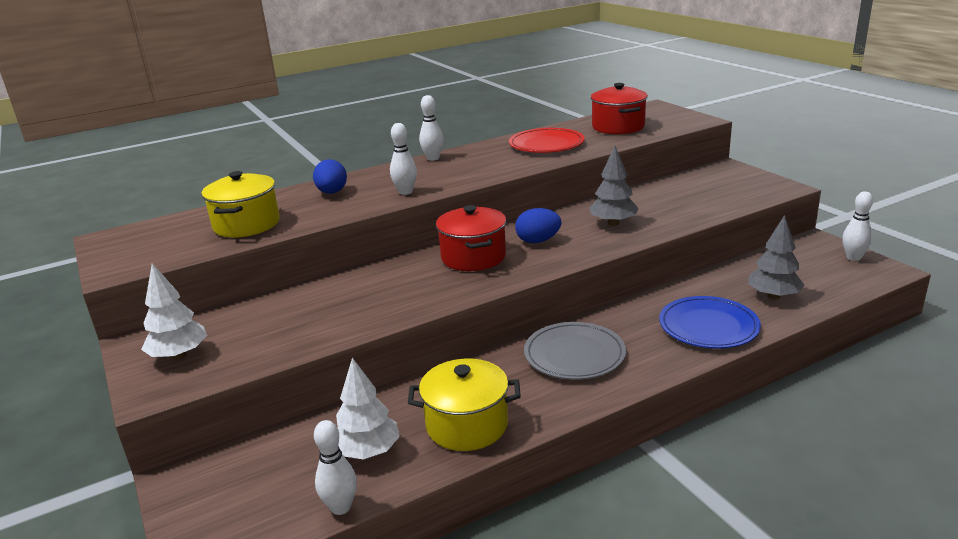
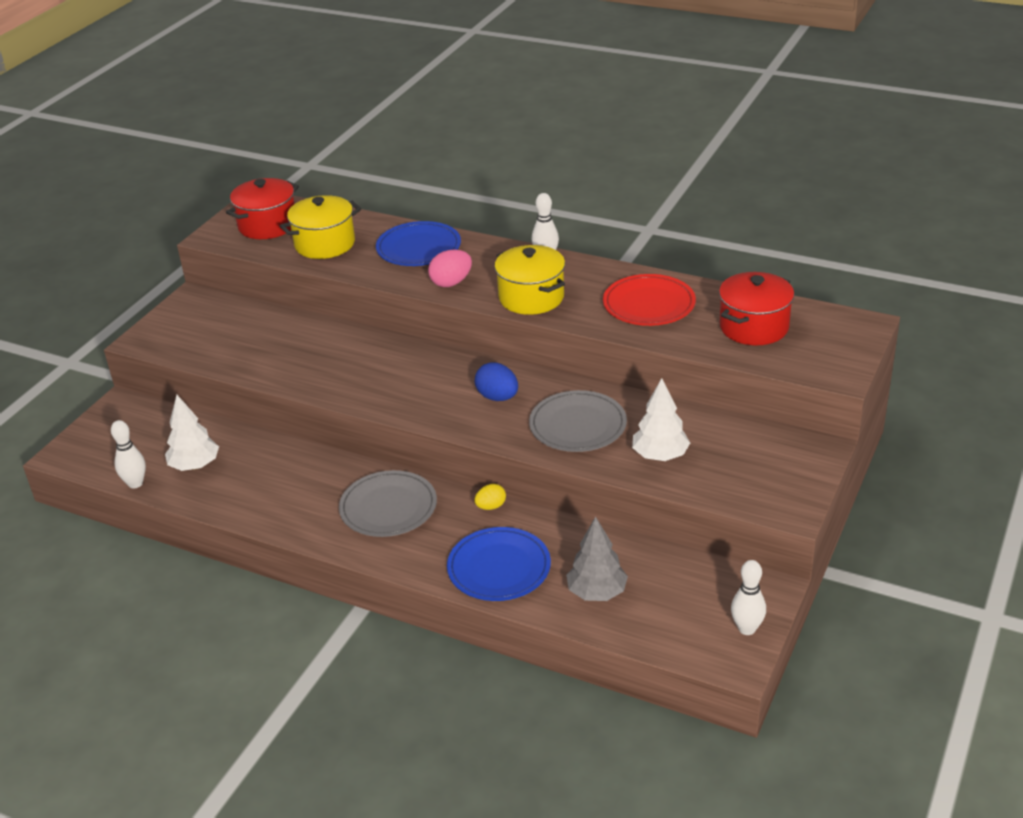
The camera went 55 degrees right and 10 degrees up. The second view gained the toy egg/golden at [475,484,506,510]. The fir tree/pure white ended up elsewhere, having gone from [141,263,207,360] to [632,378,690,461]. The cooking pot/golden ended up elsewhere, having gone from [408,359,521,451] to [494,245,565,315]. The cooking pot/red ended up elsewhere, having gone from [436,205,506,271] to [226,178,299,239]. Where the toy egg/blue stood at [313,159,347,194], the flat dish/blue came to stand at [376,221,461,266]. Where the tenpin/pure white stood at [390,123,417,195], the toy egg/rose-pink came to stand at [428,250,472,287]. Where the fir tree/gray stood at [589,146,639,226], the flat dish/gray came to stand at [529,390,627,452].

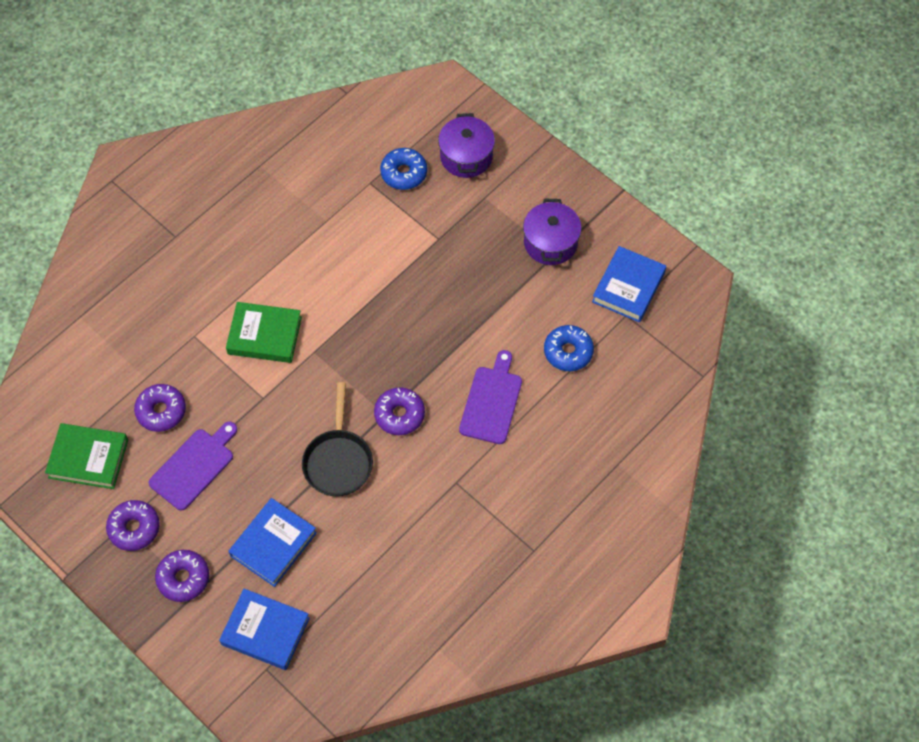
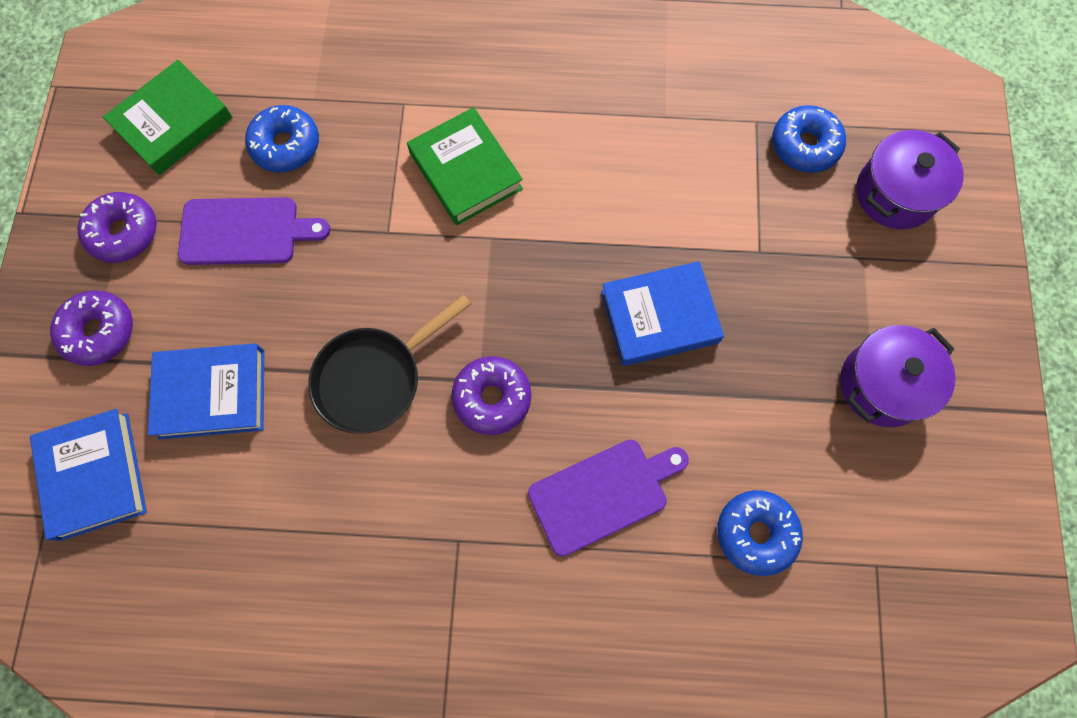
The camera went 50 degrees right and 10 degrees up. The hardcover/blue ended up elsewhere, having gone from [592,246,666,322] to [601,261,724,366]. What was the glazed donut/violet at [134,384,186,432] turned into the glazed donut/blue at [245,105,319,172]. The hardcover/emerald at [45,423,128,489] ended up facing another way, 75 degrees clockwise from before.

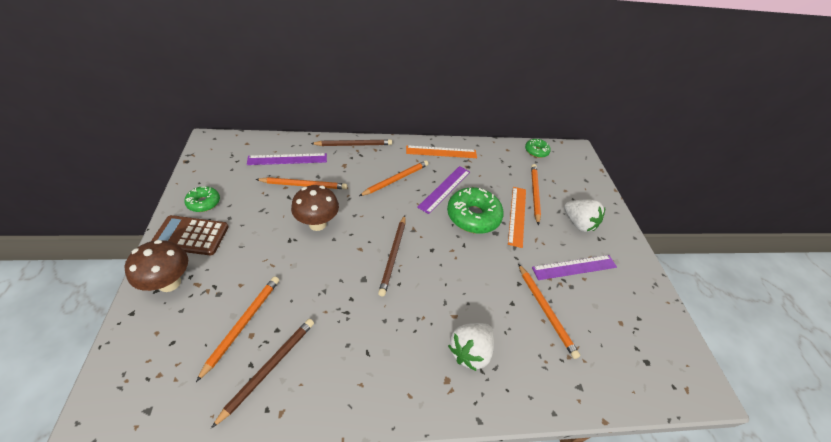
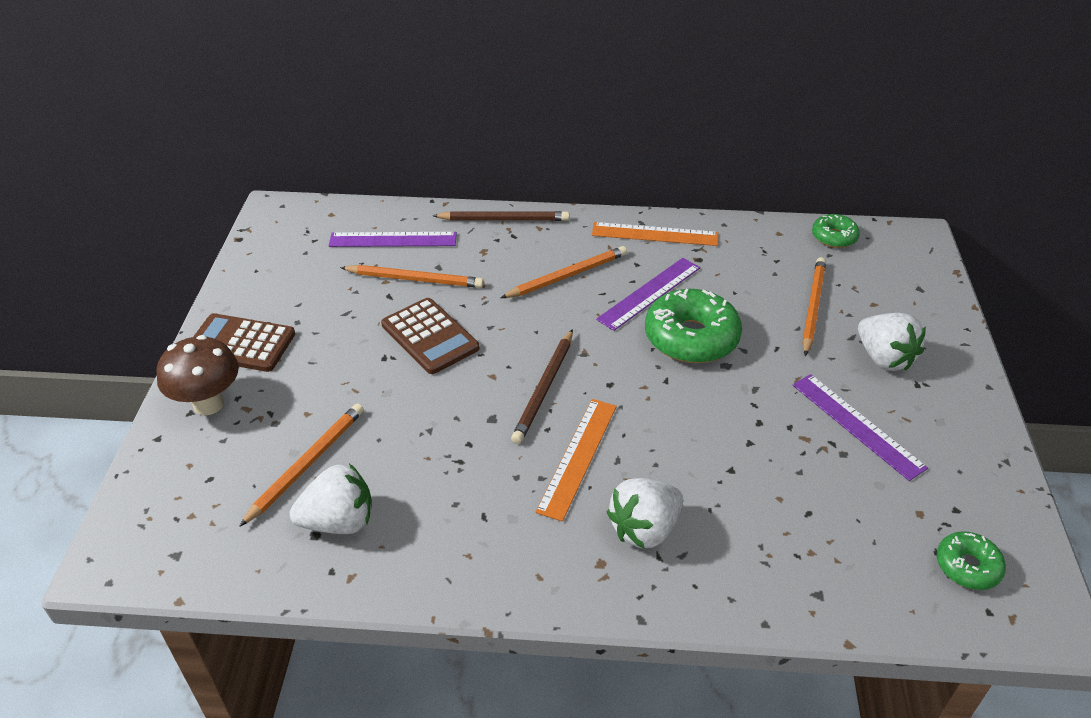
The camera went 15 degrees right and 5 degrees down. The second view lost the wooden pencil/orange-coloured at [518,264,580,359]. The glazed donut/emerald ended up elsewhere, having gone from [184,186,220,212] to [937,531,1006,590]. The ruler/orange-coloured ended up elsewhere, having gone from [508,187,526,248] to [536,399,617,522]. Where the wooden pencil/brown stood at [211,319,314,428], the strawberry/pure white came to stand at [290,464,372,534]. Where the fungus/brown stood at [291,185,339,231], the calculator/brown came to stand at [381,298,479,374]. The ruler/violet at [532,255,617,280] ended up facing another way, 60 degrees clockwise from before.

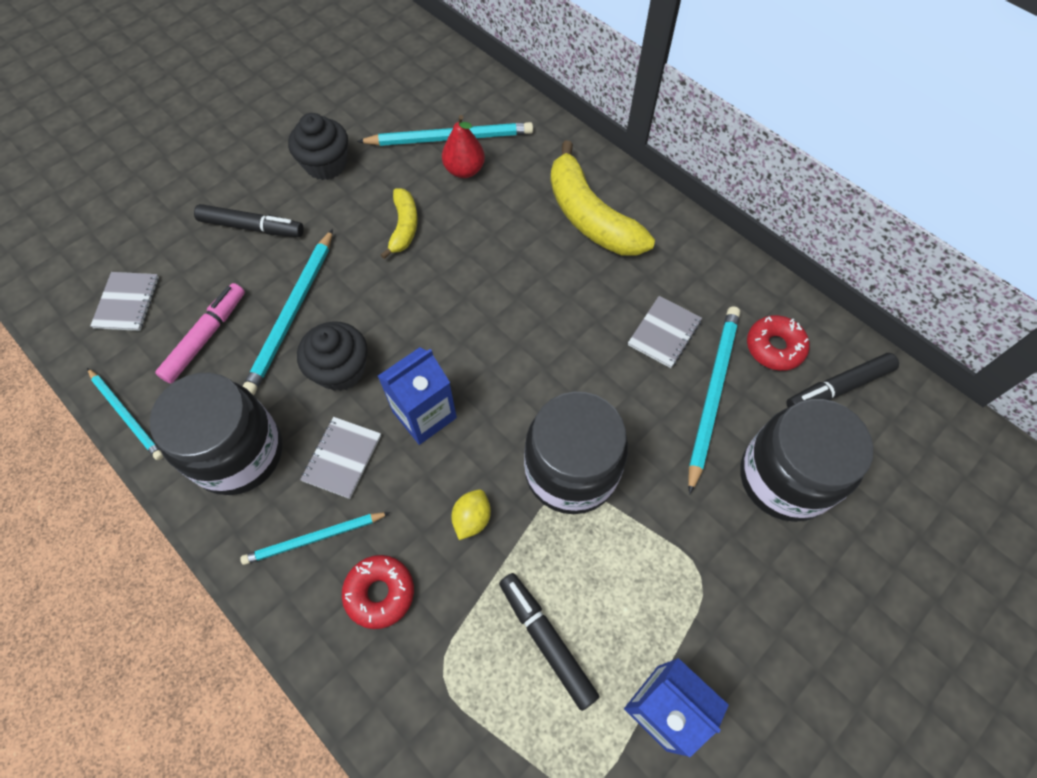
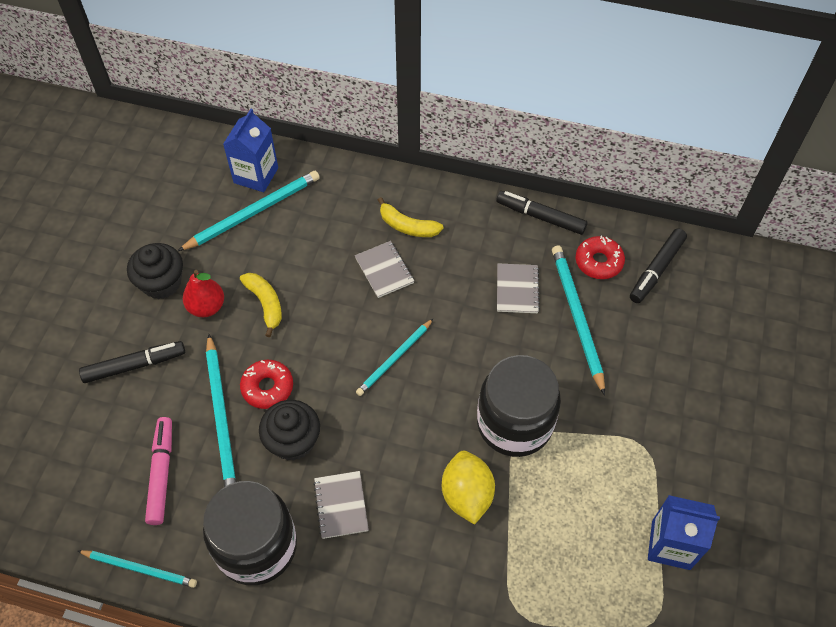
The camera went 30 degrees left and 5 degrees down. The second view lost the jam jar/black at [740,399,873,522]. The notepad/gray ended up elsewhere, having gone from [90,272,159,331] to [355,241,414,298]. The wooden pencil/teal ended up elsewhere, having gone from [240,512,390,565] to [356,319,433,396]. The glazed donut/red ended up elsewhere, having gone from [342,555,414,629] to [240,360,293,409]. The milk carton/blue ended up elsewhere, having gone from [378,347,457,445] to [223,109,278,192]. The pear fruit/red ended up elsewhere, having gone from [442,115,485,178] to [183,270,224,317]. The marker pen/black ended up elsewhere, having gone from [499,573,599,711] to [496,191,588,235]. The size of the lemon/golden at [451,489,491,540] changed by a factor of 1.69. The size of the toy banana/golden at [550,141,655,256] changed by a factor of 0.55.

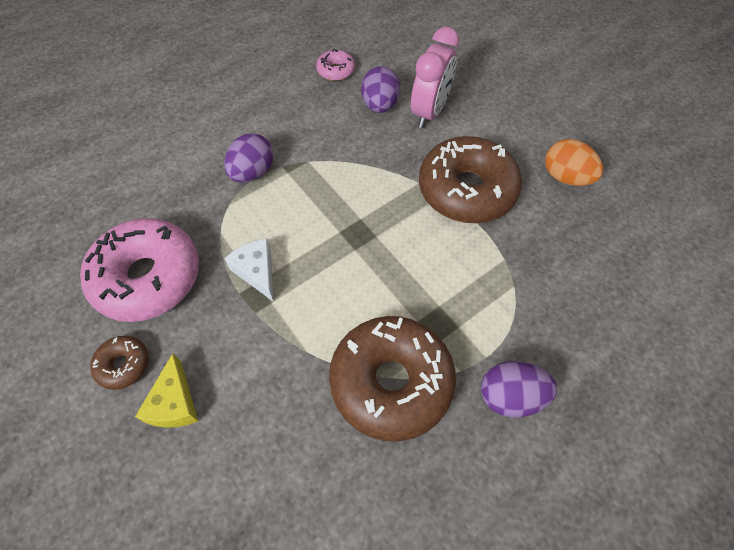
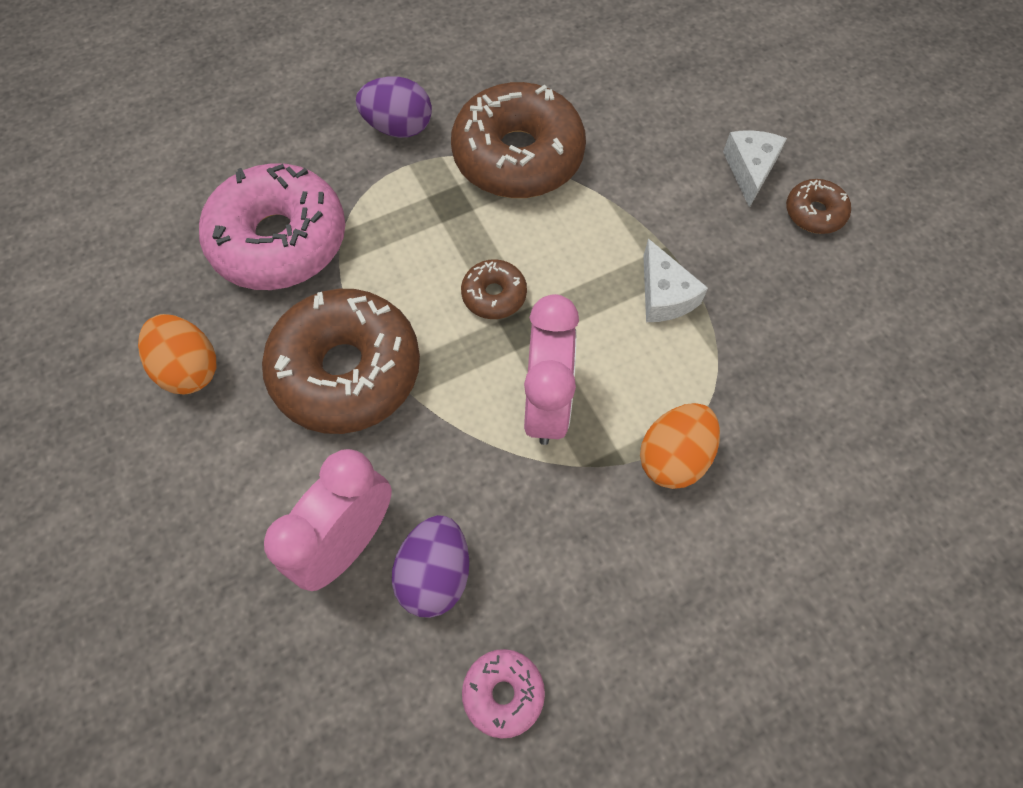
The camera went 170 degrees left and 5 degrees up. The second view gained the glazed donut/brown at [461,259,527,319]. The second view gained the clock/rose-pink at [524,294,579,445]. The glazed donut/rose-pink ended up elsewhere, having gone from [80,218,199,322] to [199,163,345,290]. What was the cheese/golden at [135,353,198,428] turned into the cheese/pure white at [723,131,787,208]. What was the toy egg/violet at [224,133,274,183] turned into the toy egg/orange-coloured at [640,403,720,489].

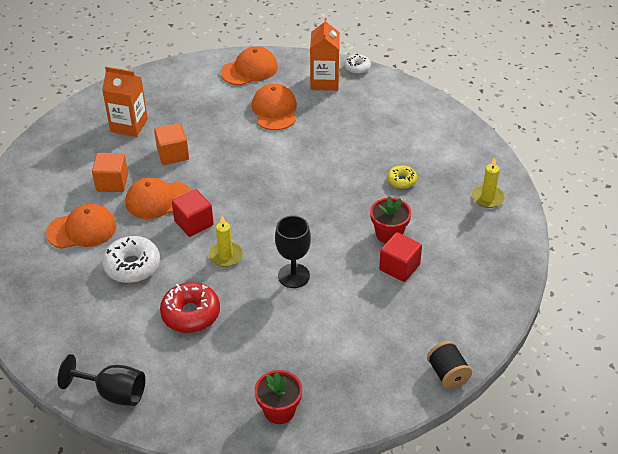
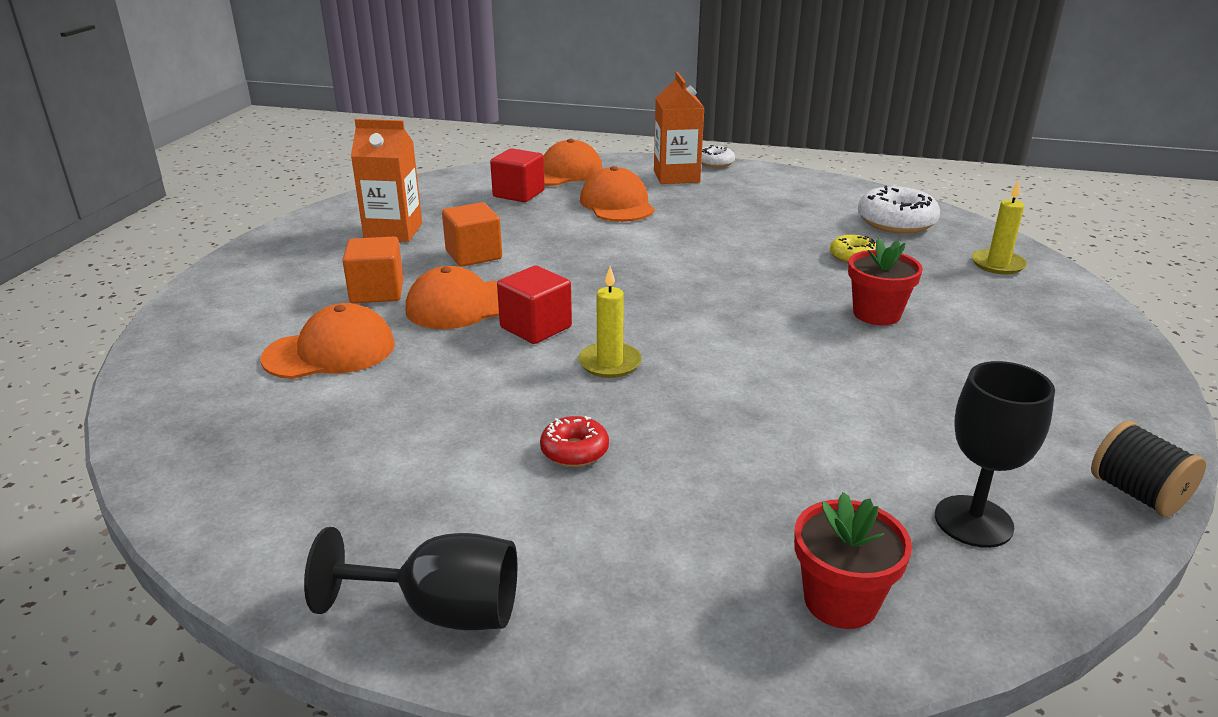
The camera went 10 degrees left and 15 degrees down. The glazed donut/pure white ended up elsewhere, having gone from [102,236,160,283] to [858,186,940,234]. The wine glass/black ended up elsewhere, having gone from [275,215,311,288] to [935,361,1055,548]. The cube/red ended up elsewhere, having gone from [379,232,422,282] to [490,148,545,202]. The size of the glazed donut/red at [160,282,220,333] changed by a factor of 0.56.

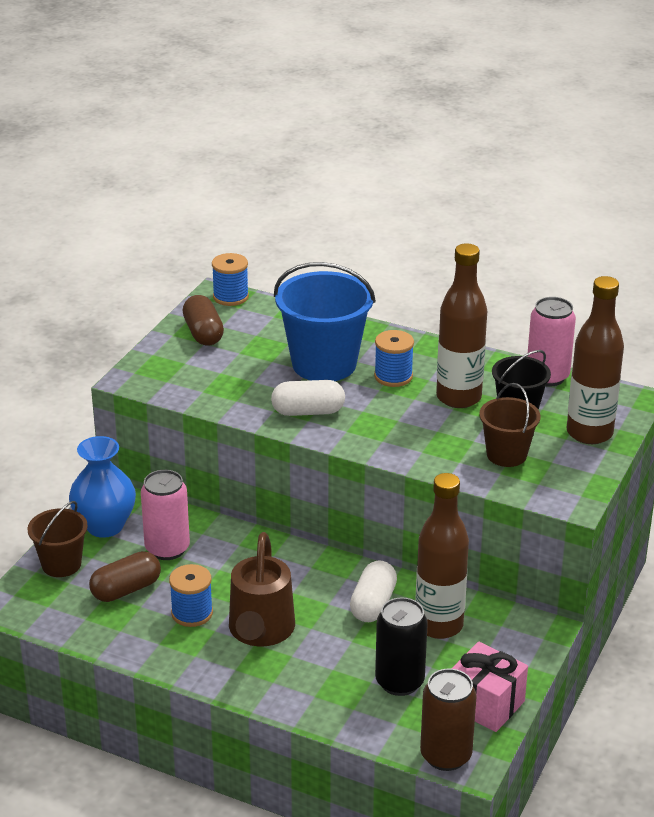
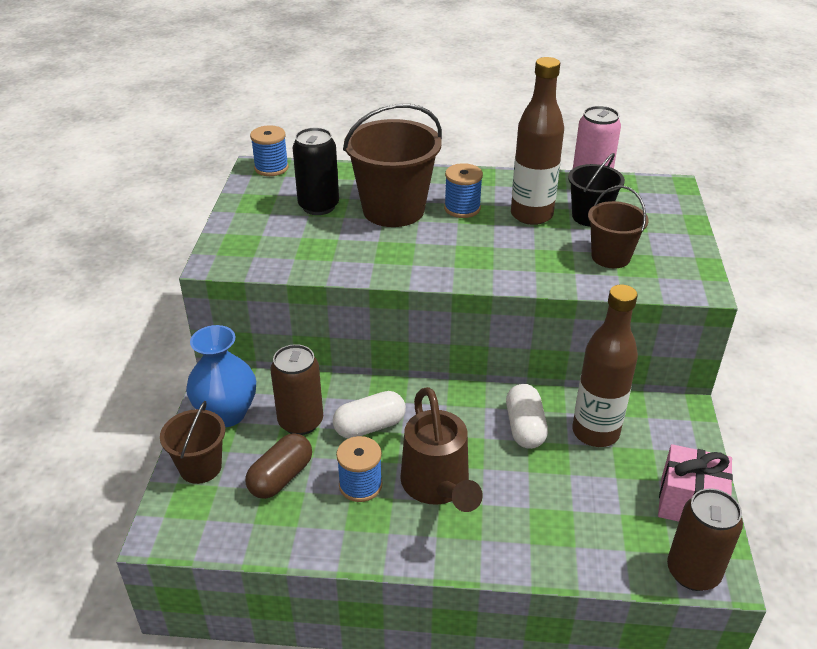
The camera went 20 degrees left and 5 degrees up. The second view lost the pill shape/brown at [183,295,224,346]. The second view lost the drink bottle/brown at [567,276,624,444]. The pill shape/pure white ended up elsewhere, having gone from [271,380,345,416] to [333,391,406,438]. The can/black ended up elsewhere, having gone from [375,598,428,696] to [293,128,339,215]. What was the can/rose-pink at [141,470,190,560] turned into the can/brown at [270,344,323,435]. What was the pail/blue at [274,262,376,381] turned into the pail/brown at [343,104,442,227].

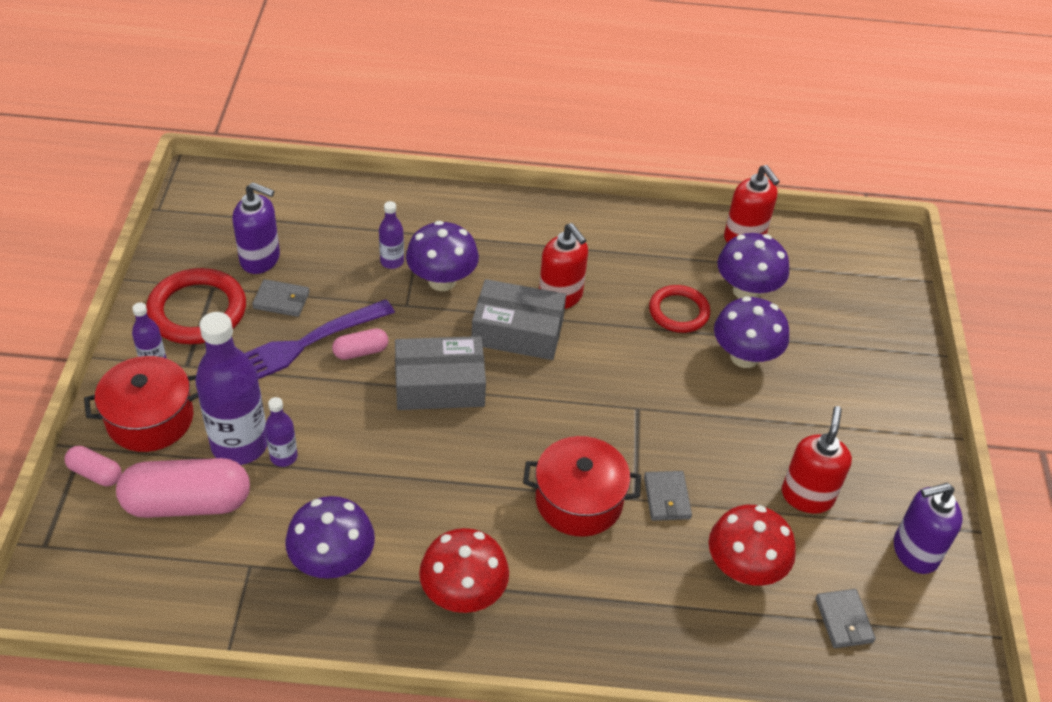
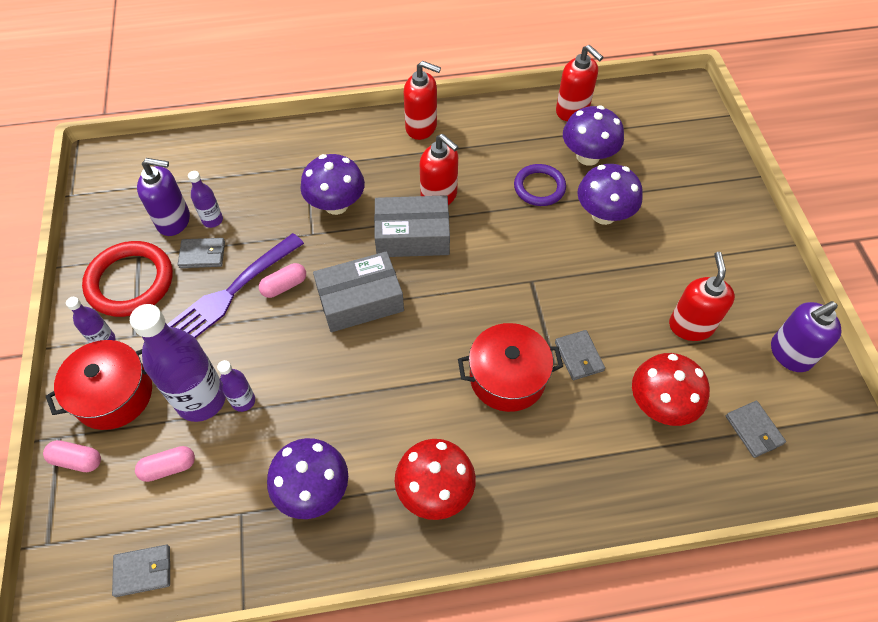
The camera went 10 degrees left and 10 degrees up. The second view gained the card wallet/gray at [112,545,170,597]. The second view gained the soap pump/red at [403,61,441,140]. The drink bottle/violet ended up elsewhere, having gone from [379,201,404,269] to [188,171,223,228]. What was the torus/red at [649,285,710,333] turned into the torus/violet at [514,164,566,206]. The size of the pill shape/rose-pink at [116,458,250,518] changed by a factor of 0.49.

